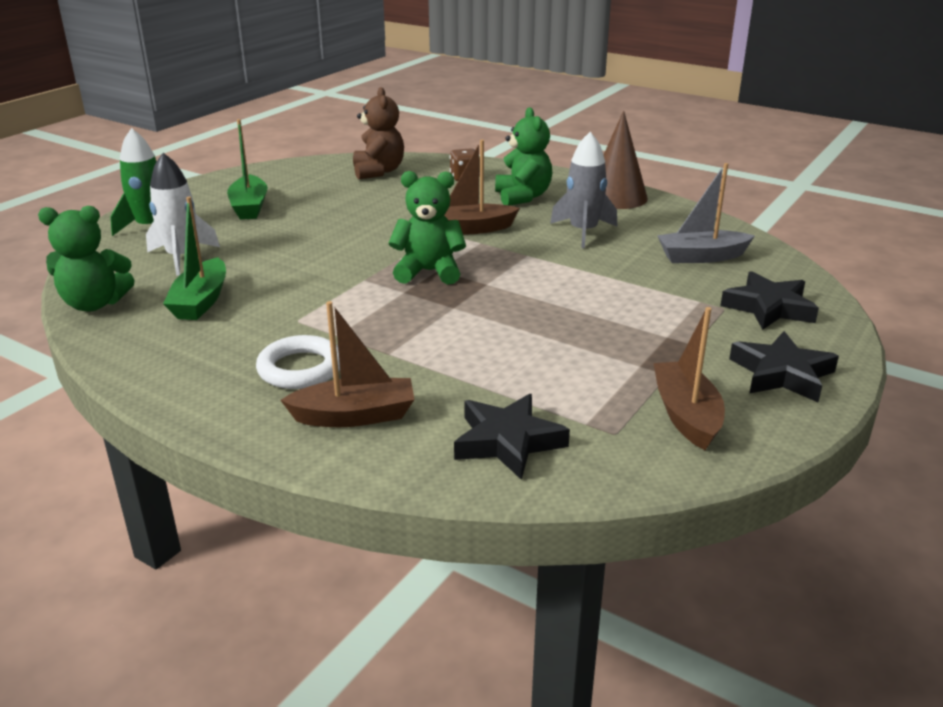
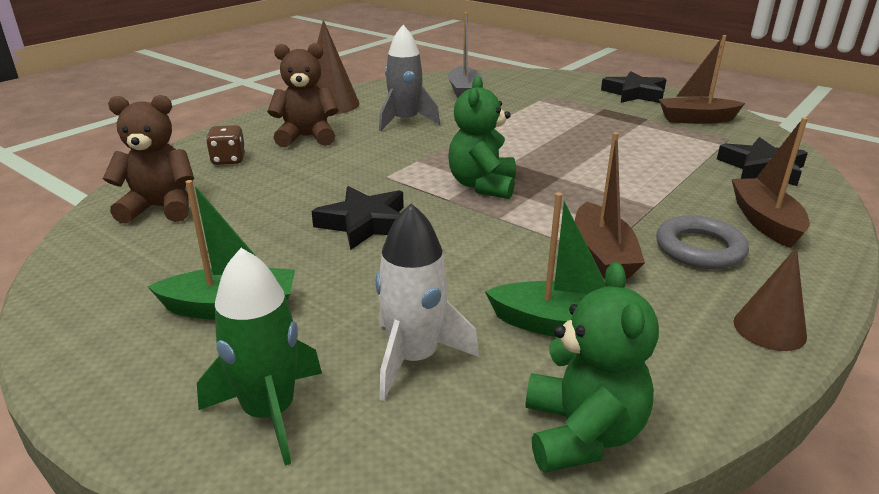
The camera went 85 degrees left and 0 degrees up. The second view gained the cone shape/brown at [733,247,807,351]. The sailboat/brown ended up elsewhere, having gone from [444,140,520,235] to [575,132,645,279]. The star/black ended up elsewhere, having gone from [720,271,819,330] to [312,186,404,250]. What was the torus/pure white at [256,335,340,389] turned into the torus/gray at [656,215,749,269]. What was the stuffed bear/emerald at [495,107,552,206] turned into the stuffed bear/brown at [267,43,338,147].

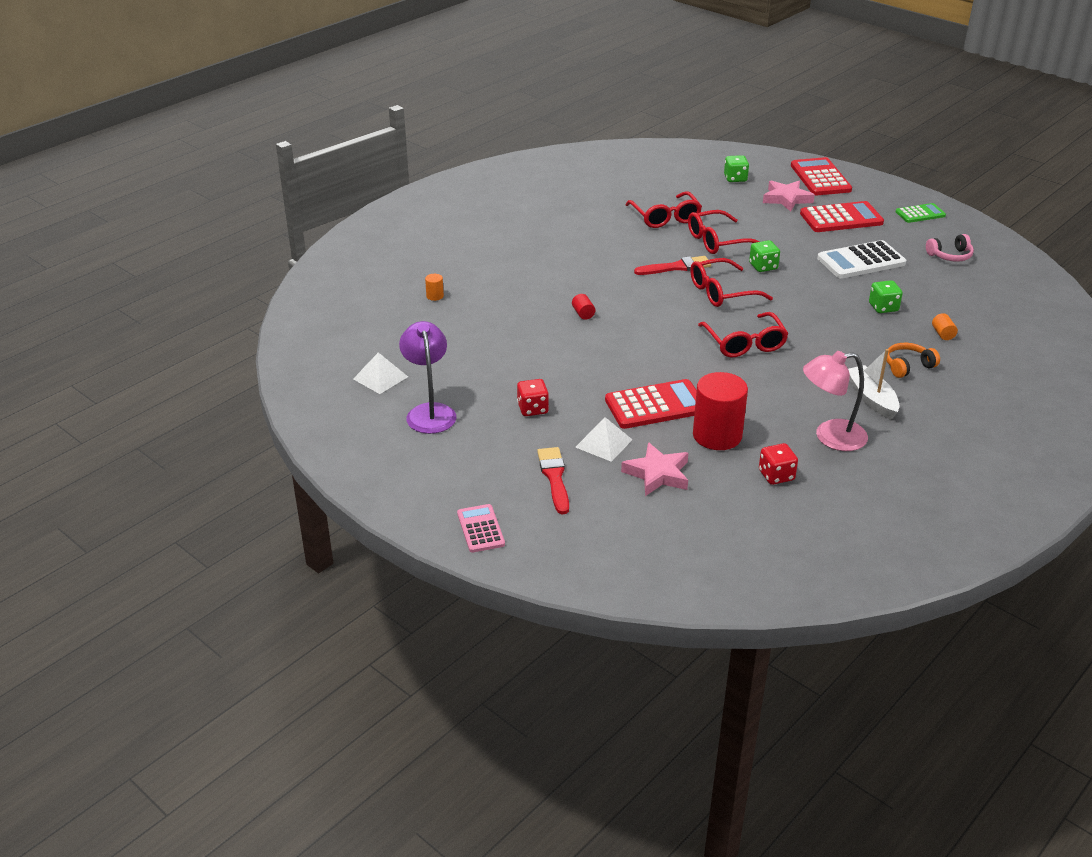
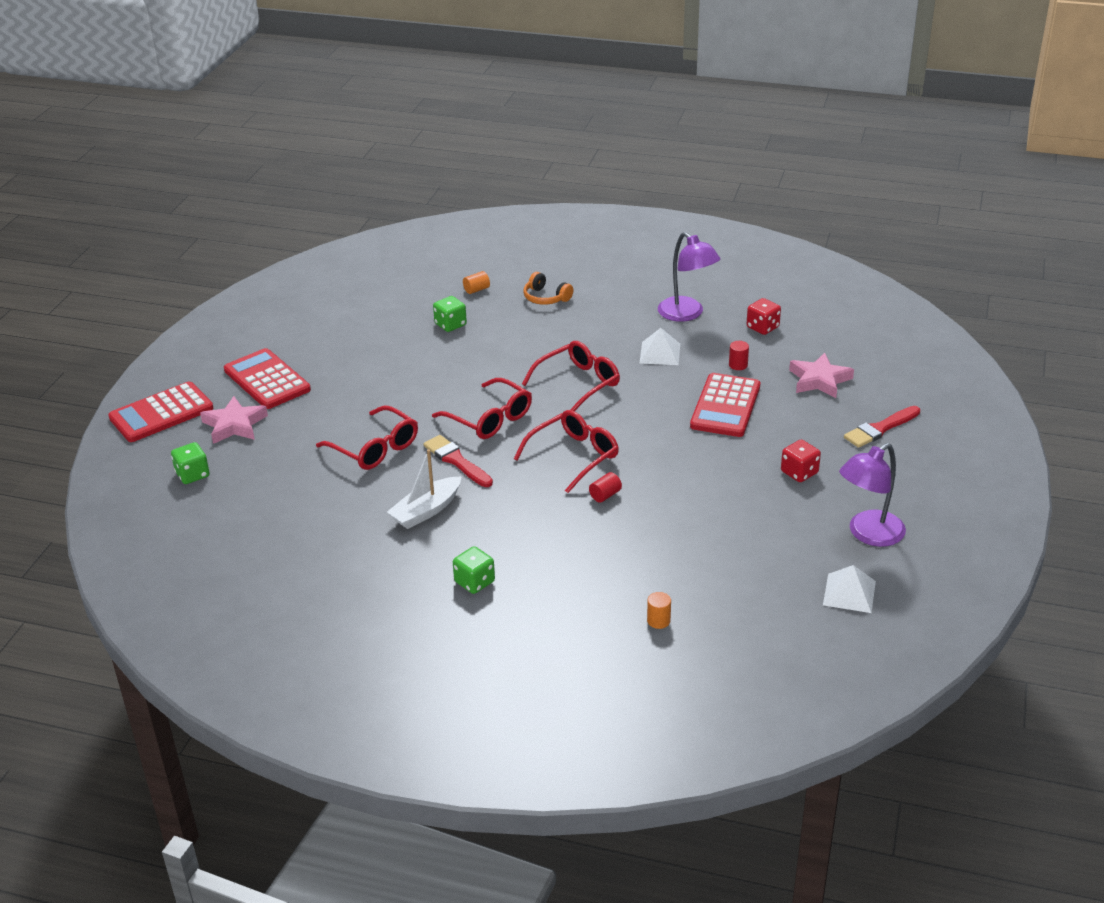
The camera went 115 degrees left and 0 degrees up. The second view lost the calculator/rose-pink at [457,504,505,553]. The second view lost the calculator/pure white at [817,240,906,279]. The second view lost the calculator/emerald at [896,203,946,223]. The second view lost the headset/rose-pink at [926,234,974,262]. The pyramid shape/pure white ended up elsewhere, having gone from [575,417,633,462] to [640,328,680,365]. The spectacles/red ended up elsewhere, having gone from [626,191,702,228] to [514,410,619,493]. The game die/emerald ended up elsewhere, having gone from [749,240,780,272] to [453,546,495,594]. The sailboat/pure white ended up elsewhere, having gone from [848,349,900,419] to [387,449,462,529]. What was the reading lamp/rose-pink at [803,351,868,451] turned into the reading lamp/violet at [658,232,720,322]. The calculator/red at [605,379,697,429] ended up facing another way, 120 degrees counterclockwise from before. The size of the solid cylinder/red at [693,372,748,450] changed by a factor of 0.41.

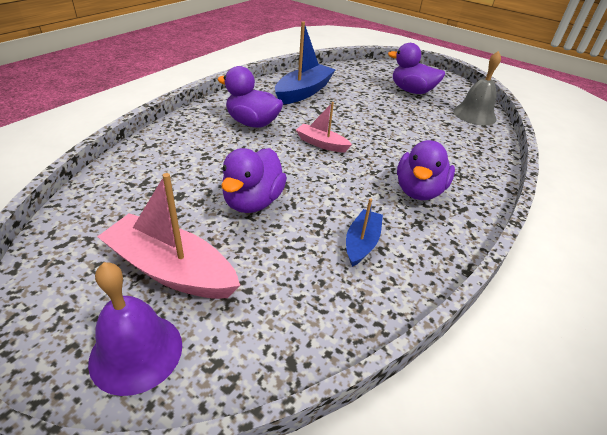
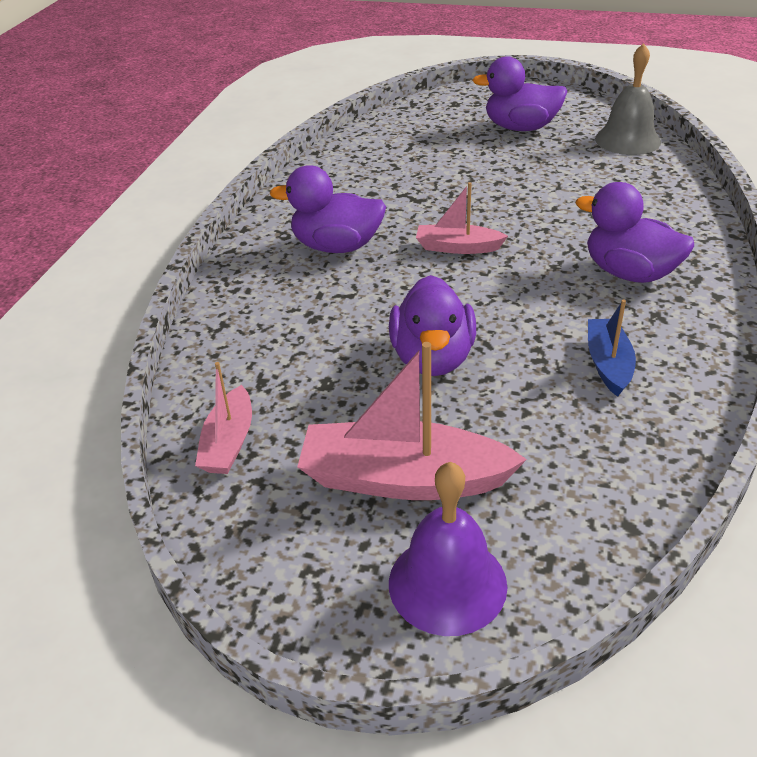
The camera went 15 degrees left and 0 degrees up. The second view lost the sailboat/blue at [275,21,336,105]. The second view gained the sailboat/rose-pink at [195,362,252,474]. The toy duck/violet at [397,140,455,200] ended up facing another way, 120 degrees clockwise from before.

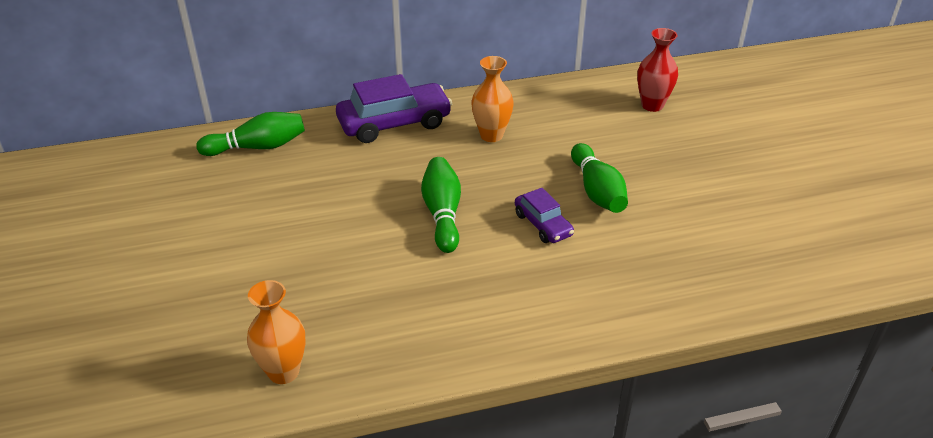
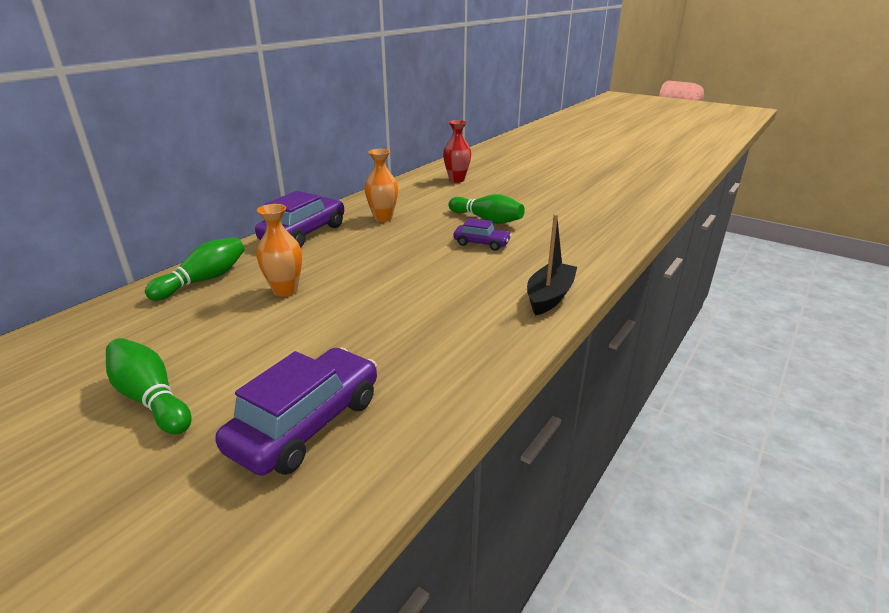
The camera went 40 degrees left and 10 degrees down. The second view gained the car/violet at [216,347,377,476]. The second view gained the sailboat/black at [527,214,577,315]. The vase/orange-coloured ended up elsewhere, having gone from [247,280,306,384] to [256,204,302,297]. The tenpin/emerald ended up elsewhere, having gone from [421,157,461,253] to [106,338,191,434].

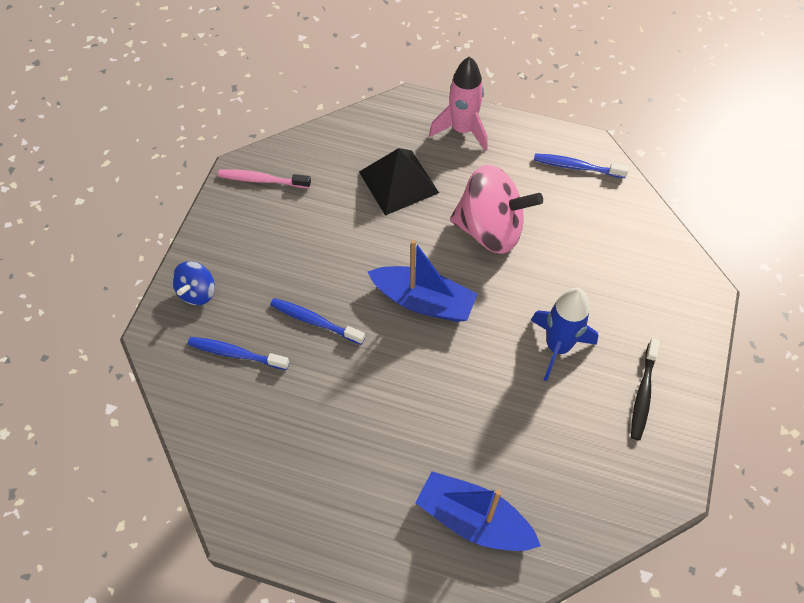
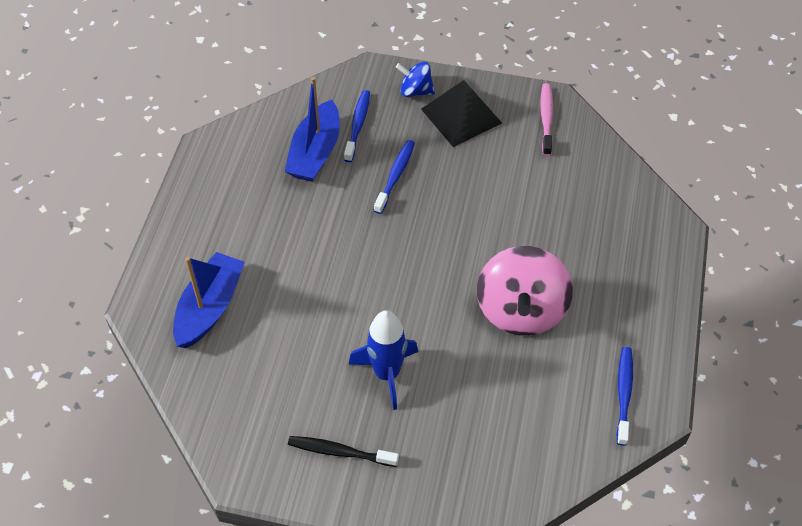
The camera went 85 degrees right and 5 degrees down. The second view lost the rocket/rose-pink at [429,56,488,151]. The pyramid shape/black ended up elsewhere, having gone from [359,148,439,216] to [421,80,502,147]. The sailboat/blue ended up elsewhere, having gone from [368,240,478,322] to [285,77,340,182].

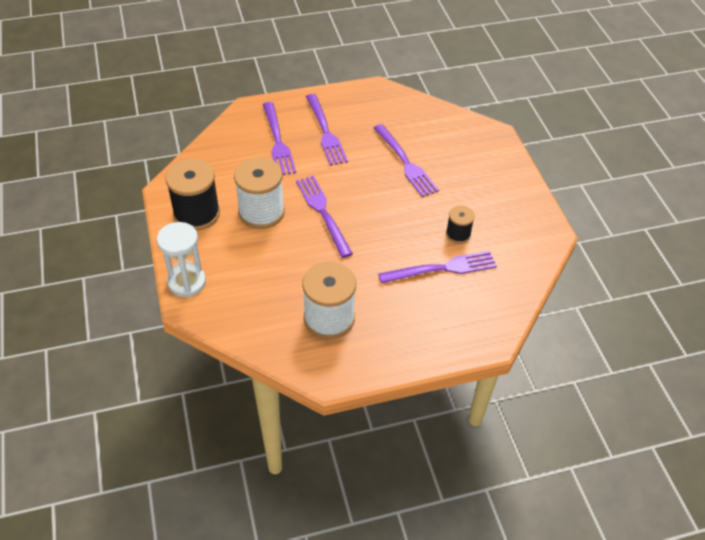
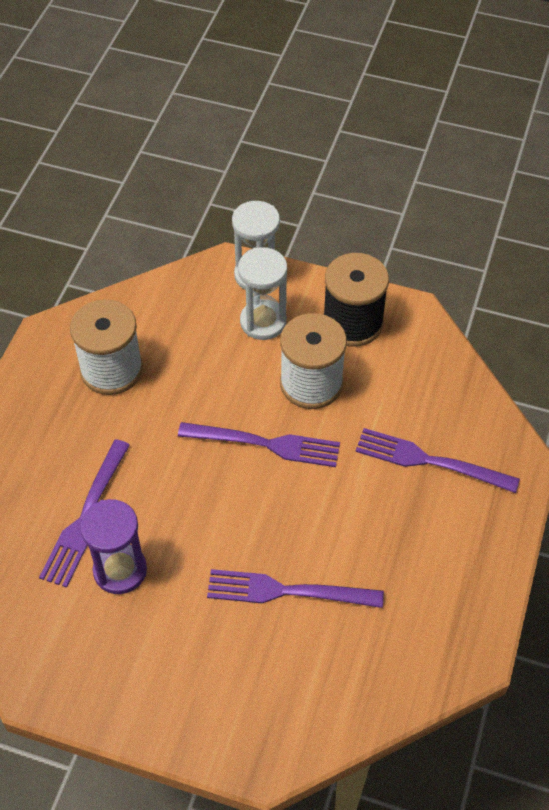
The camera went 125 degrees right and 5 degrees up. The second view lost the table fork/violet at [306,94,348,166]. The second view gained the sand timer/pure white at [238,247,287,340]. Where the spool/black stood at [446,206,475,244], the sand timer/violet came to stand at [80,499,147,594].

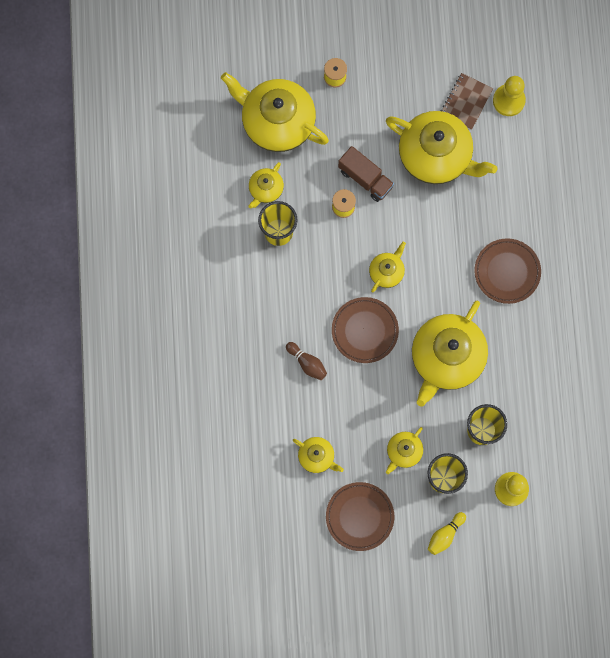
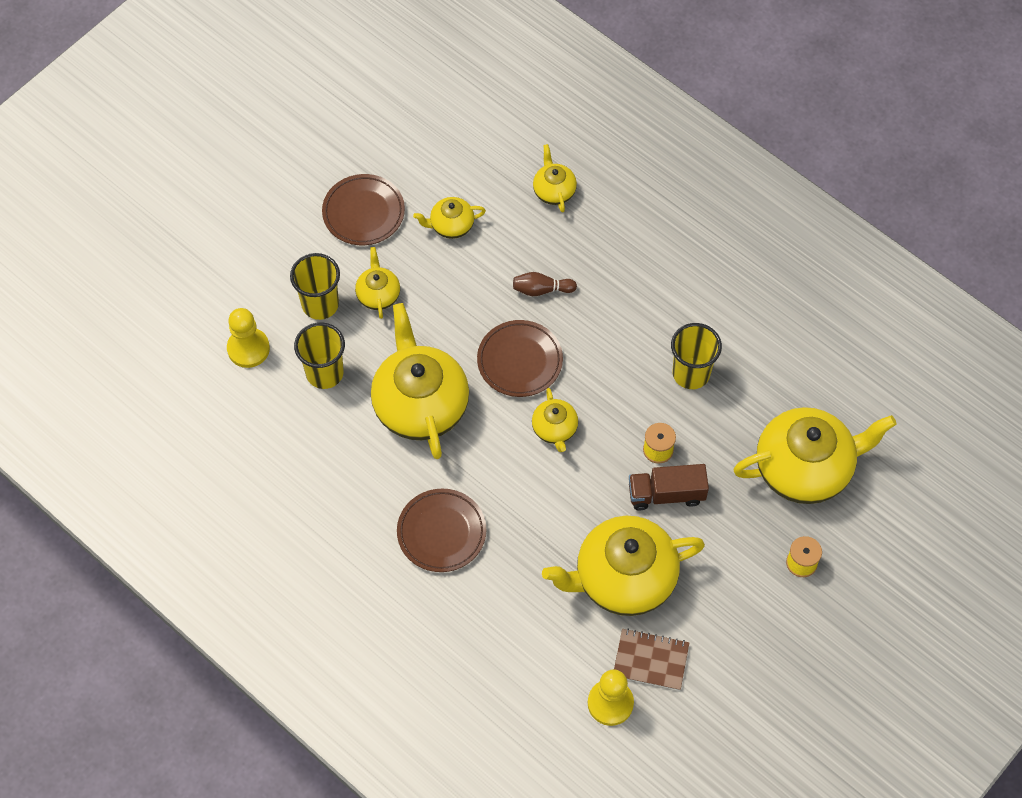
The camera went 135 degrees right and 15 degrees down. The second view lost the tenpin/golden at [428,512,466,555]. The teapot/golden ended up elsewhere, having gone from [249,162,284,208] to [533,144,577,212]. The notepad/brown at [440,73,493,130] ended up facing another way, 60 degrees counterclockwise from before.

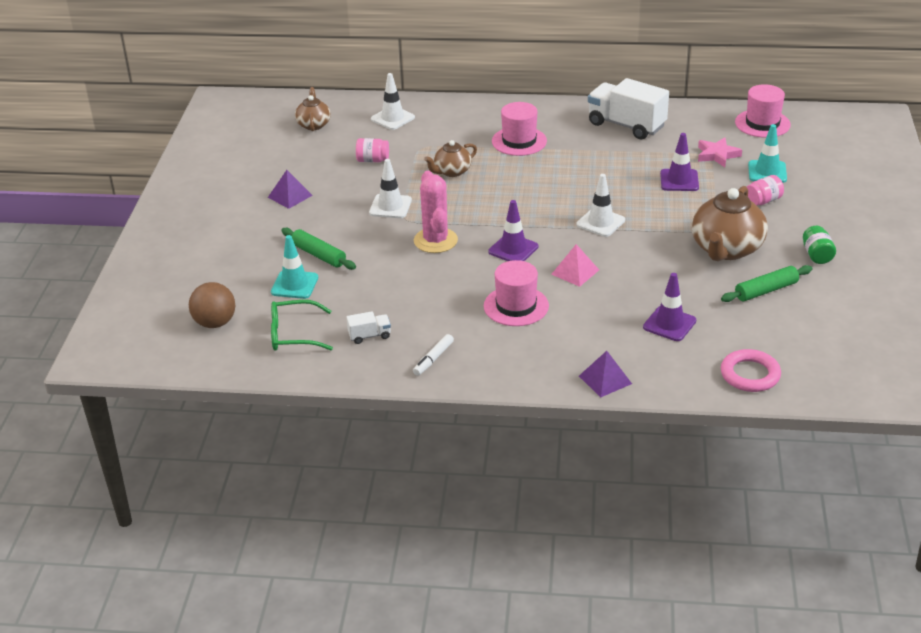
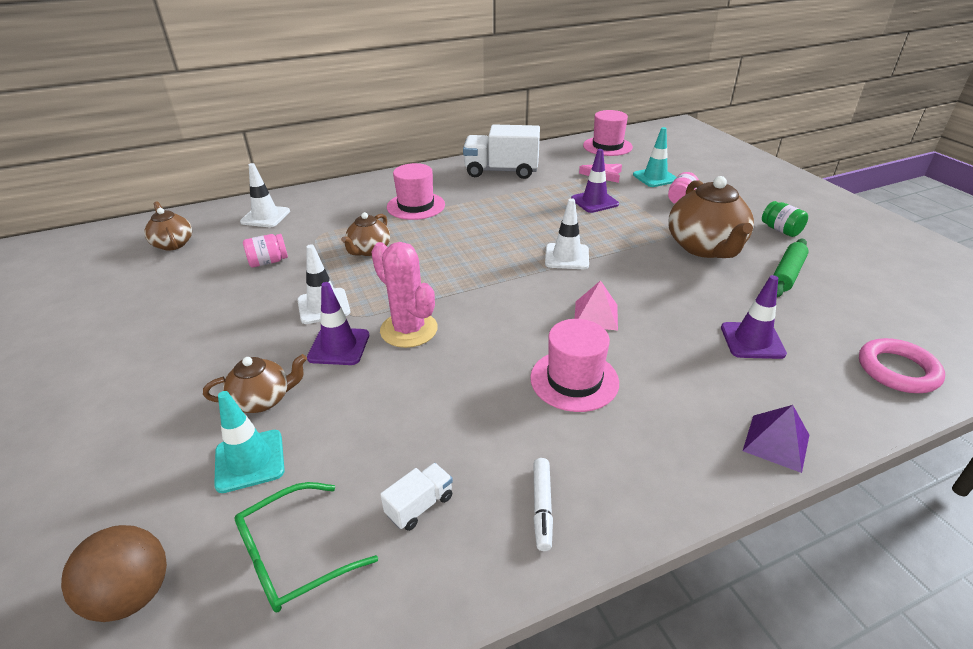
The camera went 30 degrees left and 0 degrees up. The second view lost the pyramid shape/violet at [268,170,313,209]. The traffic cone/violet ended up elsewhere, having gone from [488,200,538,261] to [307,282,369,365]. Where the pastry roller/emerald stood at [281,228,356,270], the teapot/brown came to stand at [203,354,307,413].

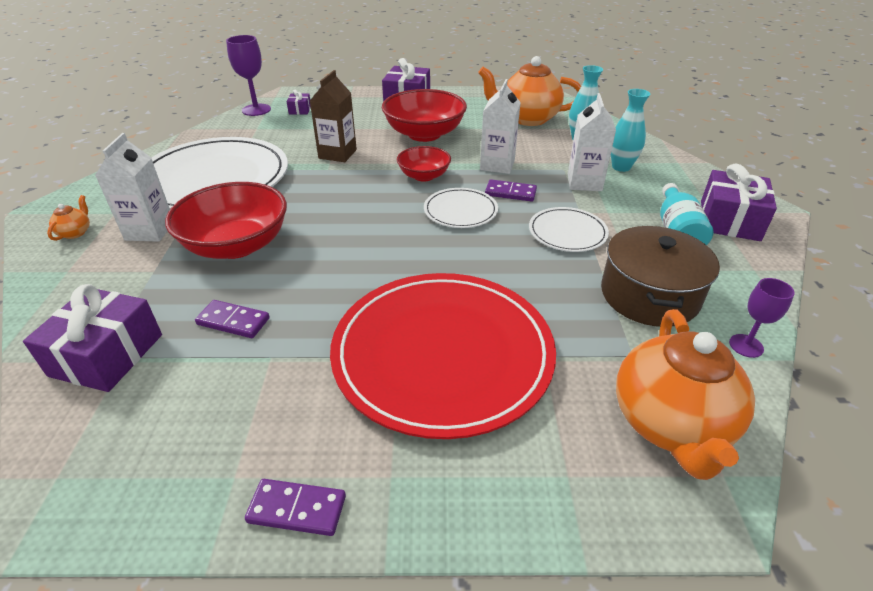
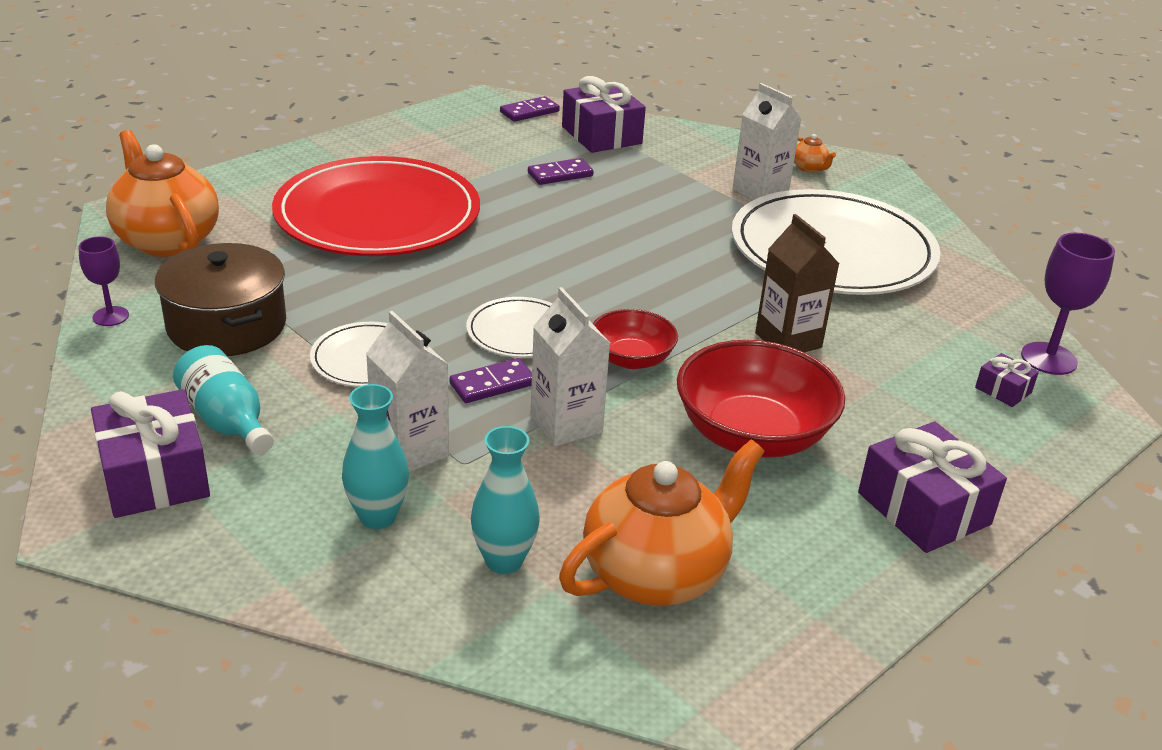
The camera went 135 degrees right and 5 degrees down. The second view lost the serving bowl/red at [165,182,287,259]. The domino tile/violet ended up elsewhere, having gone from [245,479,346,536] to [500,96,560,122].

